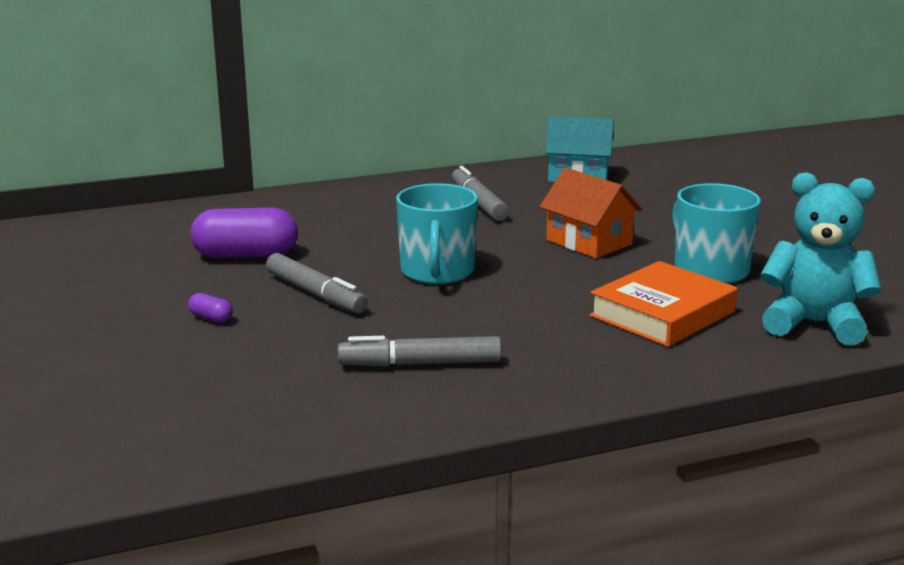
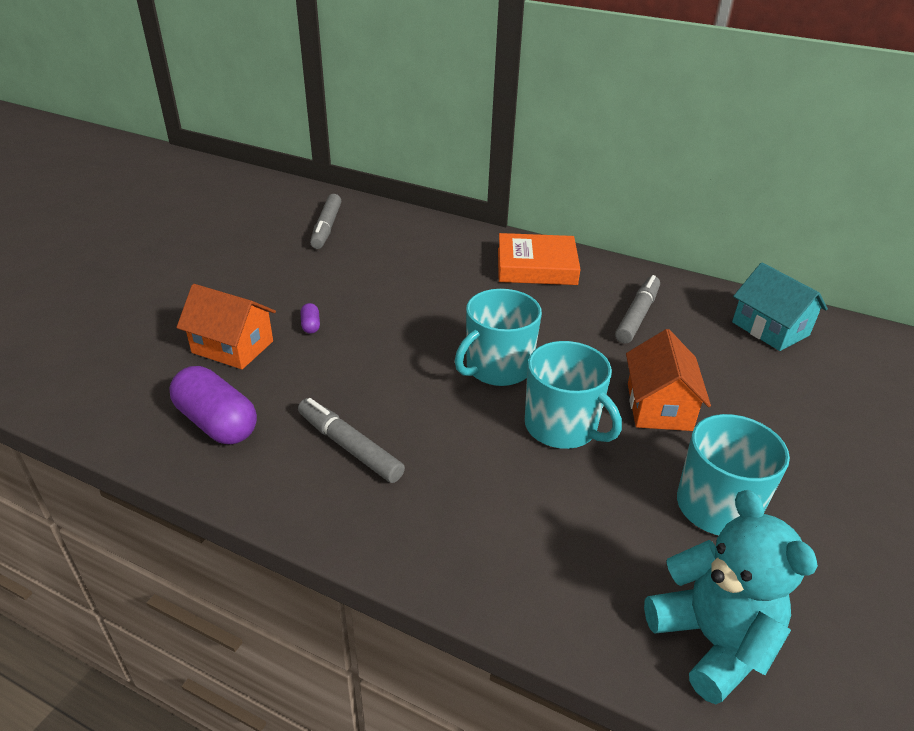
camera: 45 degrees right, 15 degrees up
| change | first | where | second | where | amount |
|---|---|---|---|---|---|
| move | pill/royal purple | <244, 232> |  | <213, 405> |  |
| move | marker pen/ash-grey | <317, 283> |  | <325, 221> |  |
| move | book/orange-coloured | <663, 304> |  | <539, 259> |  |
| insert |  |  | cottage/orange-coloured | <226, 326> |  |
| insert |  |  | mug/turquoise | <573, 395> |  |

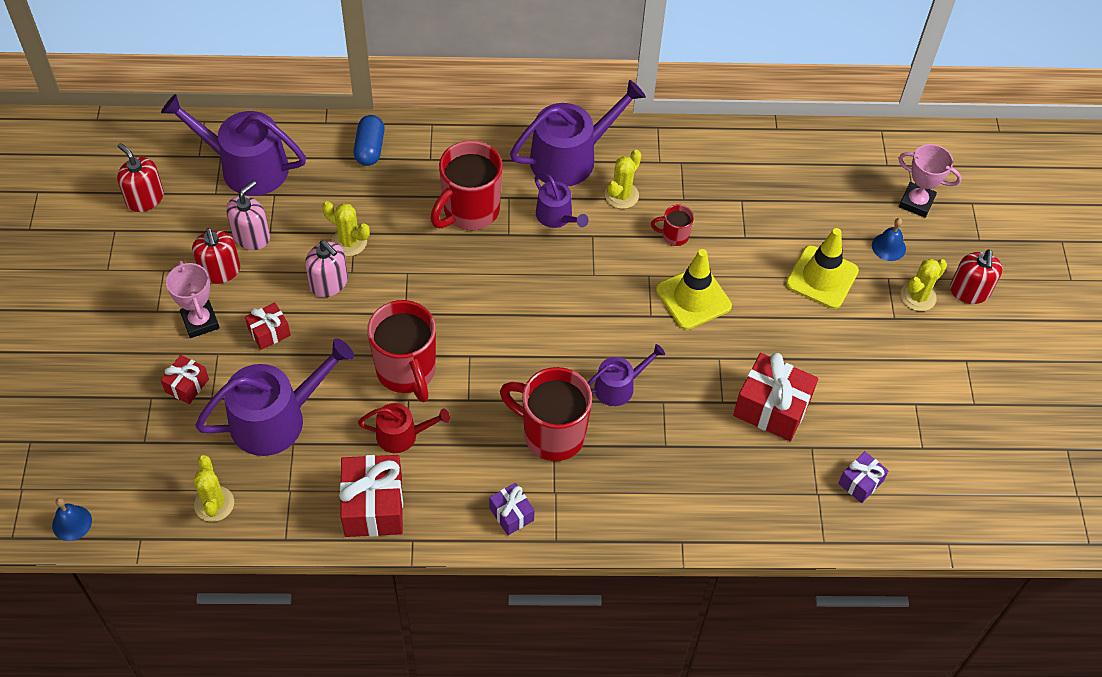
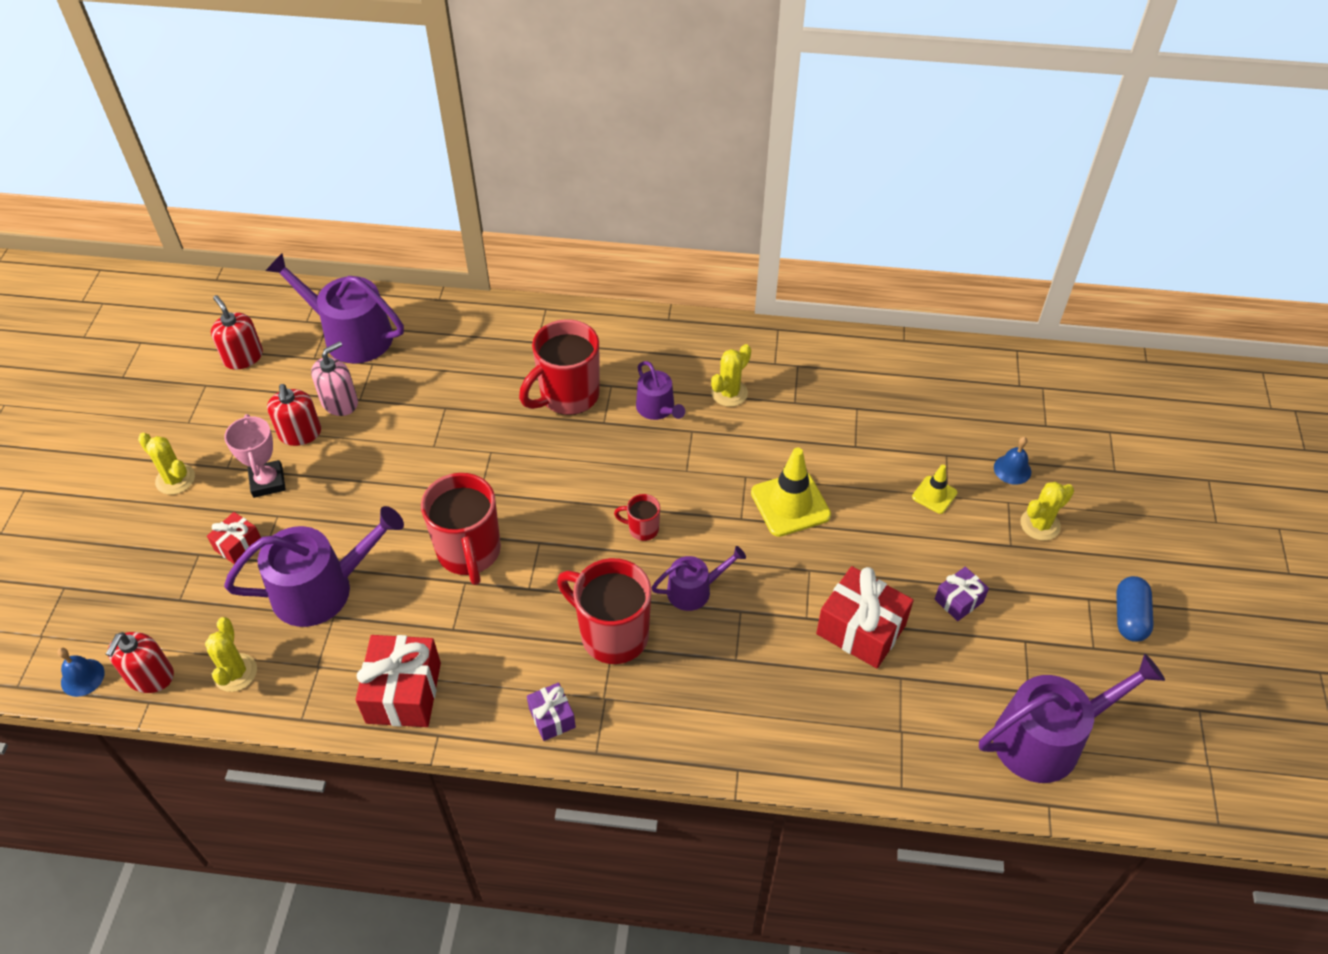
camera: 10 degrees right, 5 degrees down
| change | first | where | second | where | amount |
|---|---|---|---|---|---|
| delete | wrapped gift/scarlet | <268, 326> |  |  |  |
| delete | pump bottle/rosy | <326, 268> |  |  |  |
| move | cactus/yellow | <346, 228> |  | <166, 464> |  |
| move | pill/blue | <369, 140> |  | <1135, 609> |  |
| delete | watering can/scarlet | <404, 428> |  |  |  |
| move | watering can/royal purple | <578, 133> |  | <1072, 718> |  |
| move | mug/scarlet | <672, 225> |  | <637, 517> |  |
| resize | safety cone/yellow | <822, 268> |  | <935, 489> | x0.55 |
| move | wrapped gift/royal purple | <863, 477> |  | <962, 594> |  |
| delete | prize cup/rosy | <930, 181> |  |  |  |
| move | pump bottle/scarlet | <976, 276> |  | <140, 662> |  |

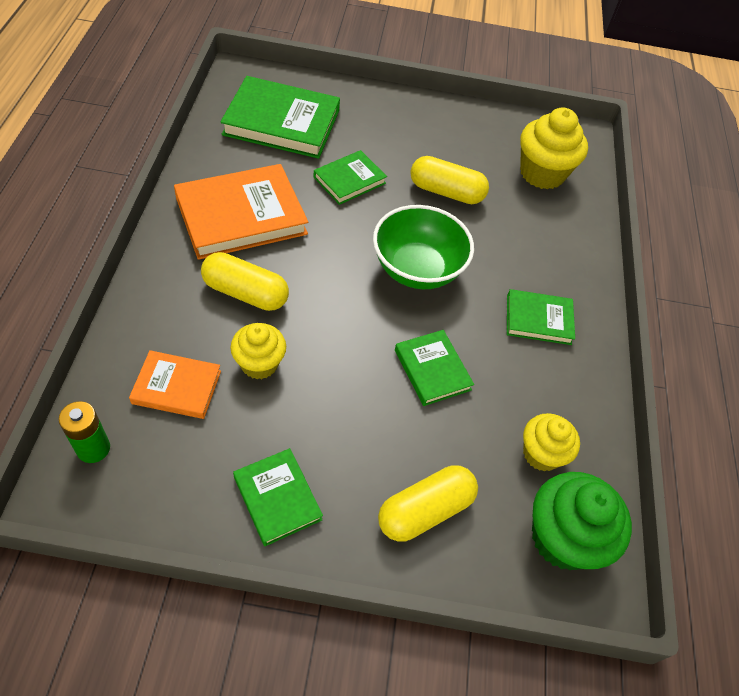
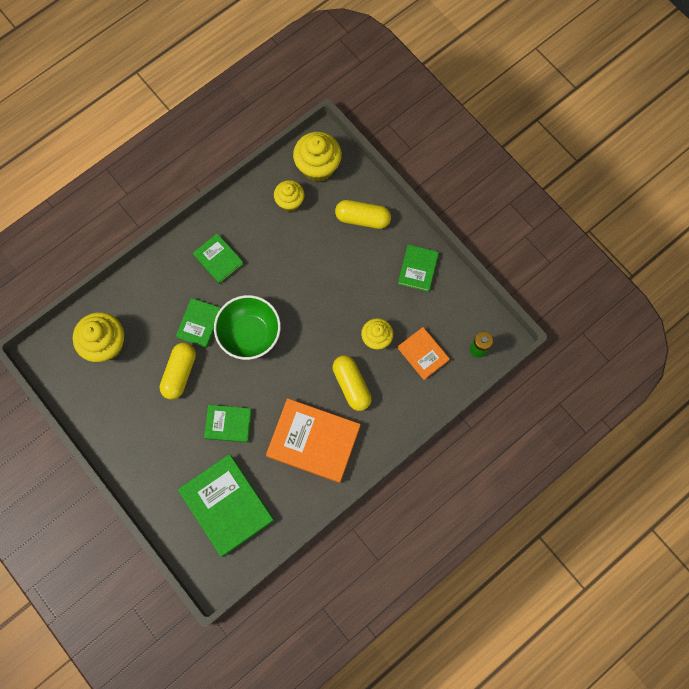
camera: 130 degrees left, 20 degrees up
| change | first | where | second | where | amount |
|---|---|---|---|---|---|
| move | book/green | <434, 368> |  | <198, 323> |  |
| rotate | pill/yellow | <449, 180> |  | <178, 371> | 45 degrees clockwise |
| recolor | cupcake/green | <582, 521> | cupcake/yellow | <317, 157> |  |

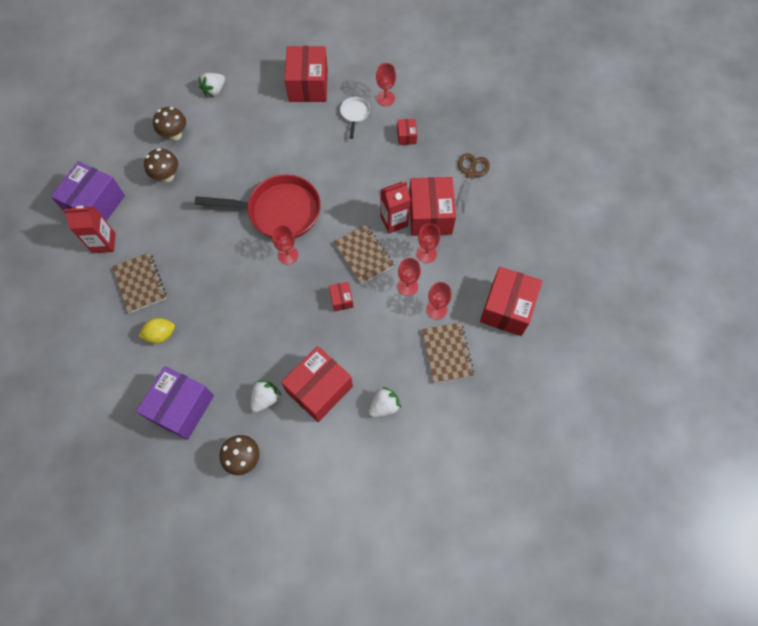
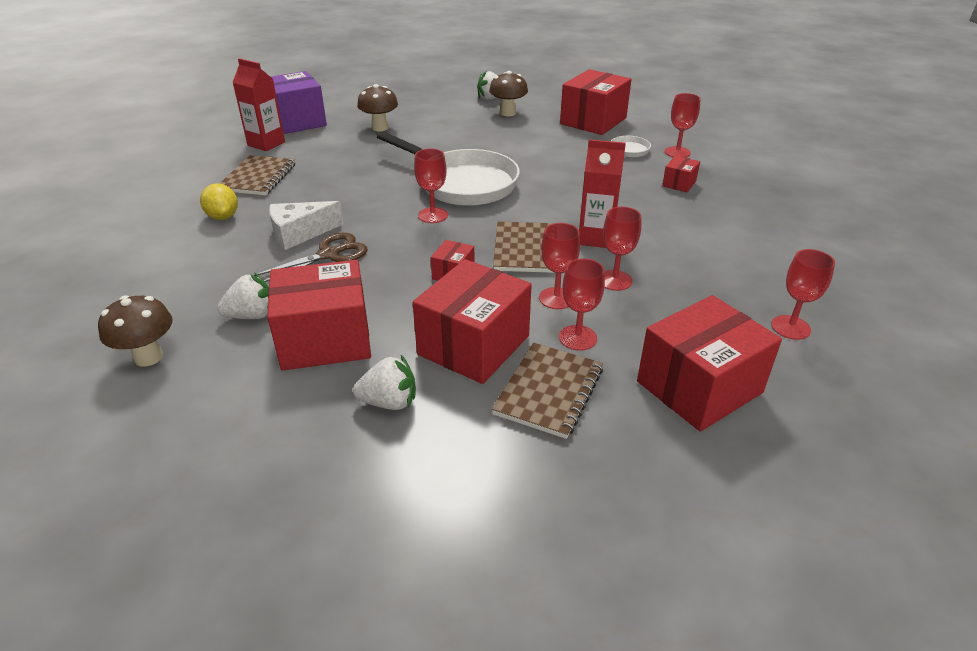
camera: 35 degrees right, 30 degrees down
| change | first | where | second | where | amount |
|---|---|---|---|---|---|
| delete | box/royal purple | <175, 403> |  |  |  |
| rotate | toy lemon/yellow | <156, 331> |  | <219, 201> | 45 degrees clockwise |
| move | toadstool/russet | <169, 124> |  | <508, 93> |  |
| recolor | pan/scarlet | <258, 206> | pan/white | <448, 168> |  |
| move | box/scarlet | <432, 206> |  | <472, 321> |  |
| move | pair of scissors/russet | <473, 181> |  | <310, 257> |  |
| insert |  |  | piece of cheese/white | <306, 225> |  |
| insert |  |  | goblet/scarlet | <803, 294> |  |

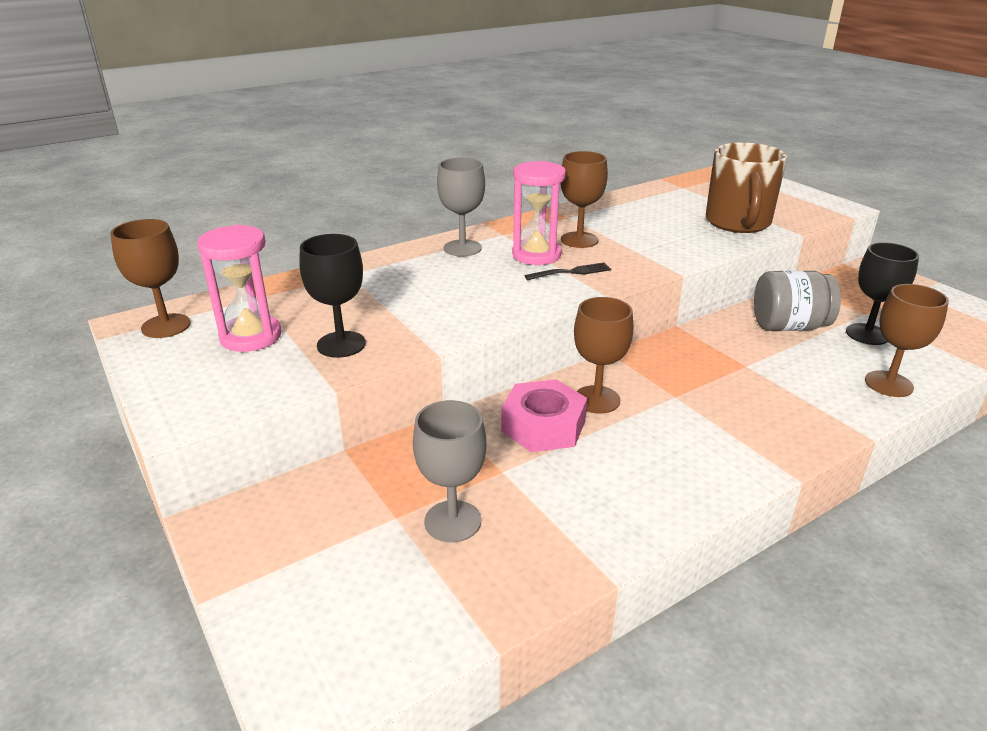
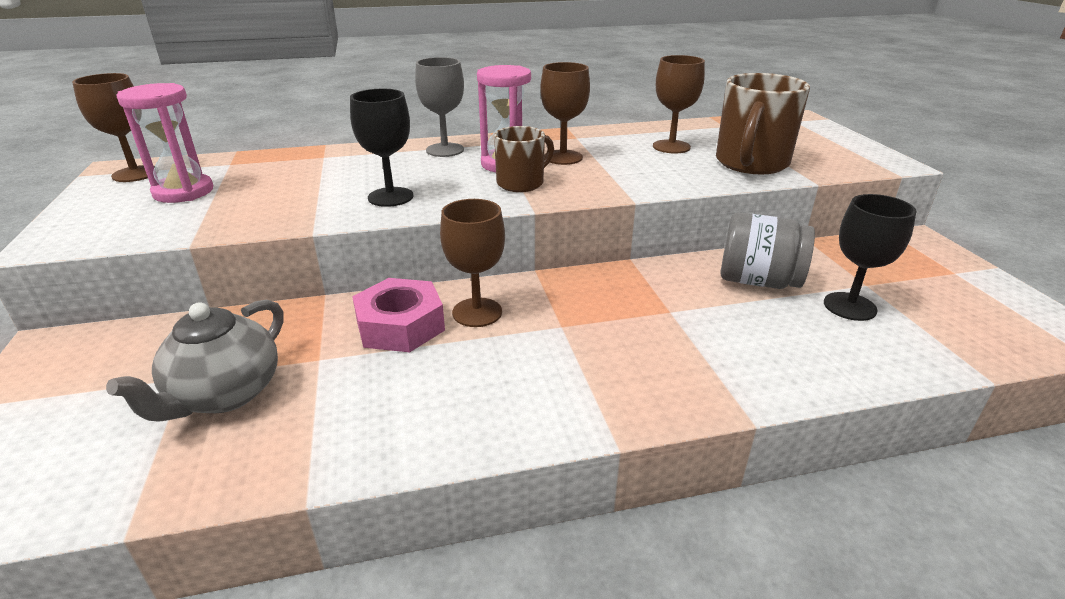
camera: 20 degrees right, 0 degrees up
| change | first | where | second | where | amount |
|---|---|---|---|---|---|
| move | goblet/ebony | <332, 296> |  | <381, 148> |  |
| replace | goblet/ash-grey | <449, 471> | teapot/ash-grey | <195, 361> |  |
| replace | fork/ebony | <567, 271> | mug/russet | <524, 159> |  |
| move | goblet/russet | <907, 340> |  | <679, 104> |  |

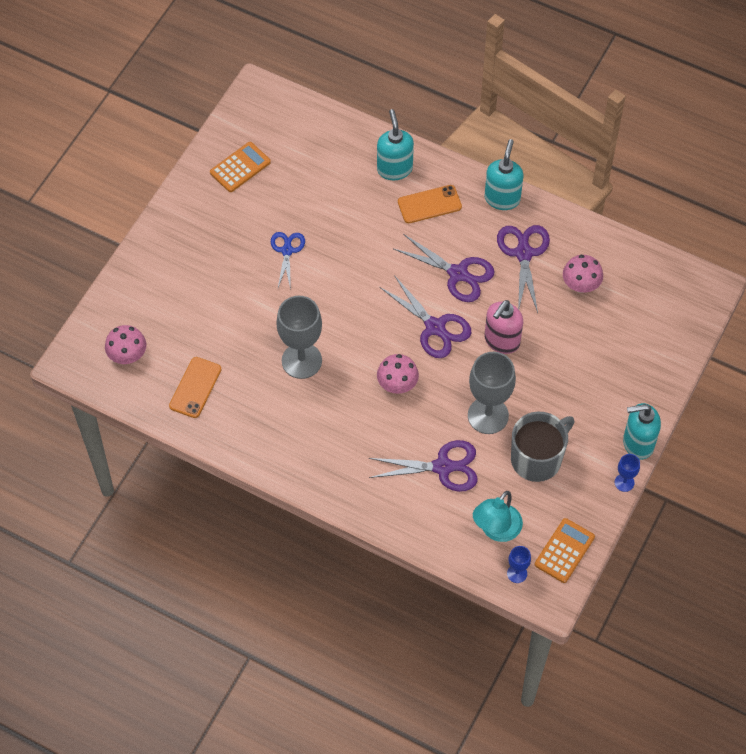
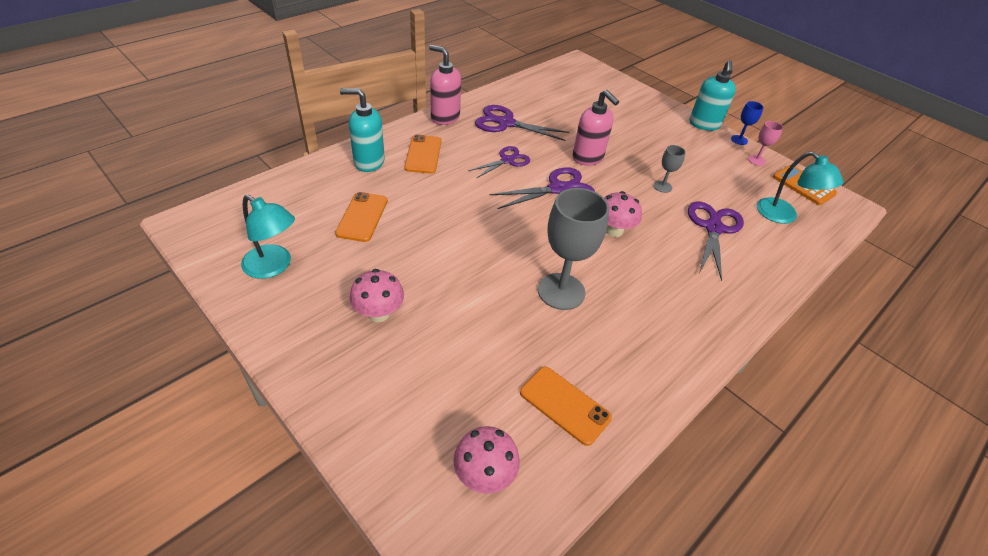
camera: 75 degrees left, 15 degrees down
| change | first | where | second | where | amount |
|---|---|---|---|---|---|
| replace | pocket calculator/orange-coloured | <240, 167> | reading lamp/turquoise | <268, 237> |  |
| delete | pair of scissors/blue | <288, 260> |  |  |  |
| resize | pair of scissors/royal purple | <444, 268> |  | <499, 162> | x0.66 |
| resize | goblet/ash-grey | <492, 393> |  | <670, 169> | x0.47 |
| recolor | pump bottle/turquoise | <504, 174> | pump bottle/rosy | <445, 85> |  |
| delete | goblet/blue | <519, 564> |  |  |  |
| delete | mug/ash-grey | <543, 447> |  |  |  |
| move | toadstool/rosy | <583, 274> |  | <376, 295> |  |
| insert |  |  | smartphone/orange-coloured | <361, 217> |  |
| insert |  |  | goblet/rosy | <765, 143> |  |

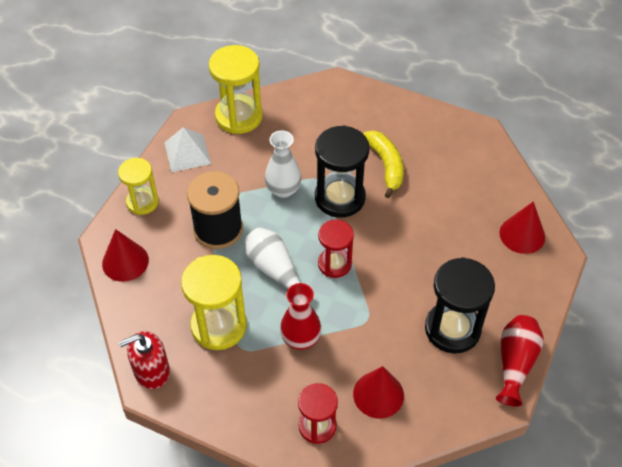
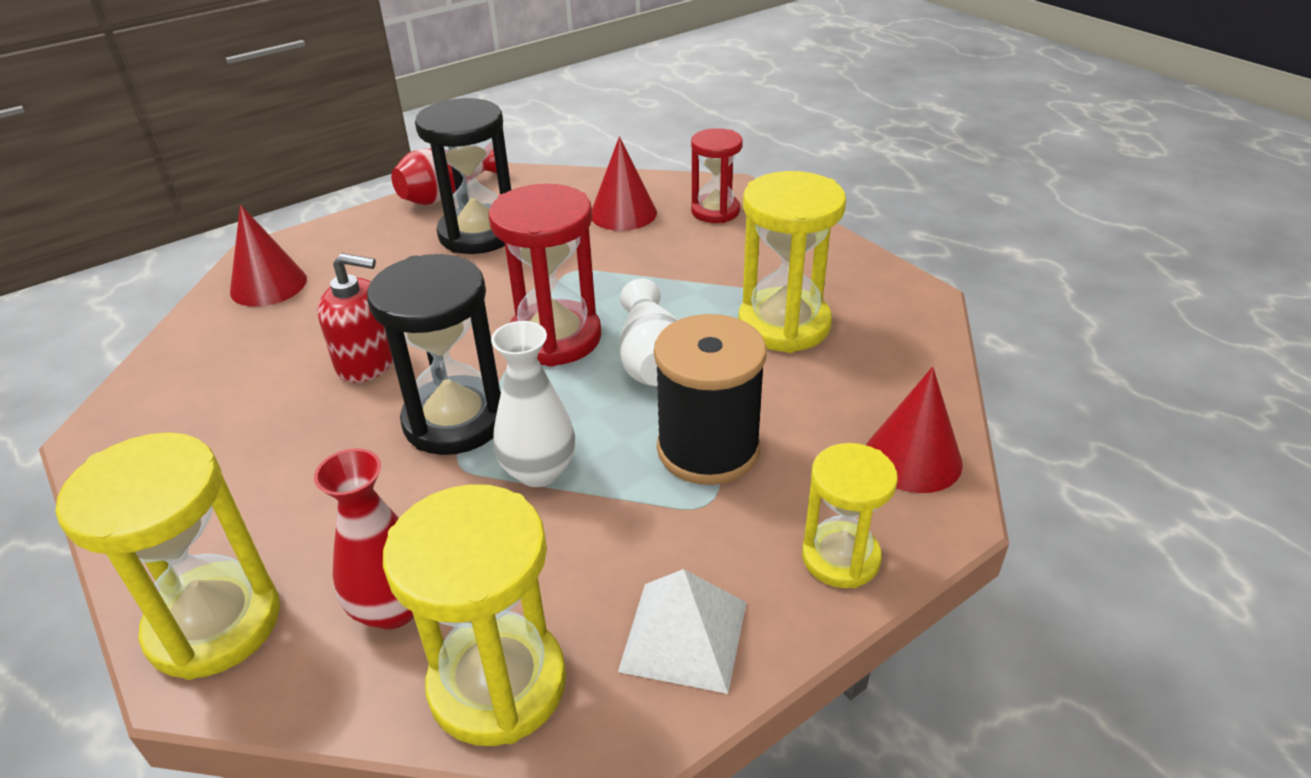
camera: 150 degrees left, 15 degrees down
| change | first | where | second | where | amount |
|---|---|---|---|---|---|
| move | pump bottle/scarlet | <144, 360> |  | <355, 318> |  |
| move | tall vase/scarlet | <300, 316> |  | <364, 538> |  |
| resize | hourglass/scarlet | <336, 249> |  | <545, 275> | x1.58 |
| delete | banana fruit/yellow | <384, 164> |  |  |  |
| insert |  |  | hourglass/yellow | <168, 556> |  |

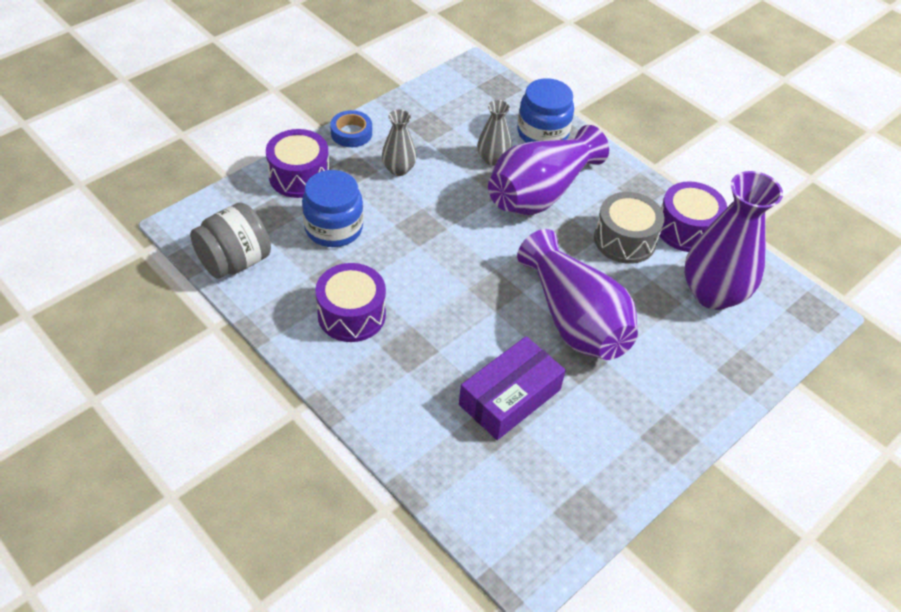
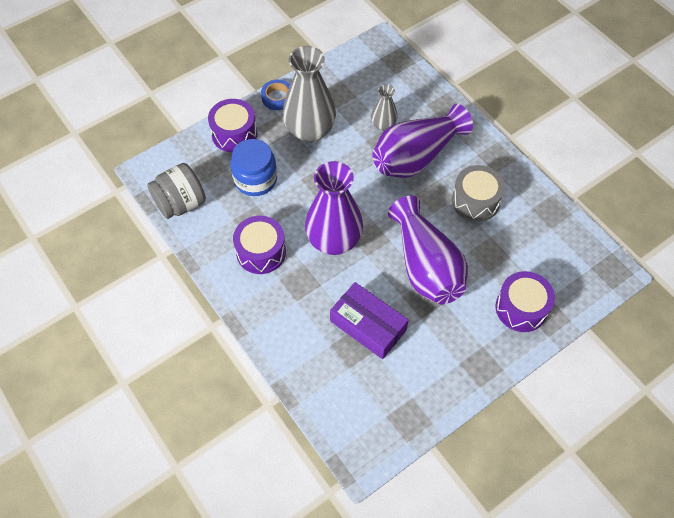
camera: 10 degrees right, 10 degrees up
| change | first | where | second | where | amount |
|---|---|---|---|---|---|
| resize | tall vase/ash-grey | <399, 143> |  | <309, 94> | x1.97 |
| rotate | box/royal purple | <512, 388> |  | <369, 320> | 75 degrees clockwise |
| delete | jam jar/blue | <545, 110> |  |  |  |
| move | drum/royal purple | <693, 216> |  | <525, 301> |  |
| move | tall vase/royal purple | <733, 240> |  | <334, 208> |  |

